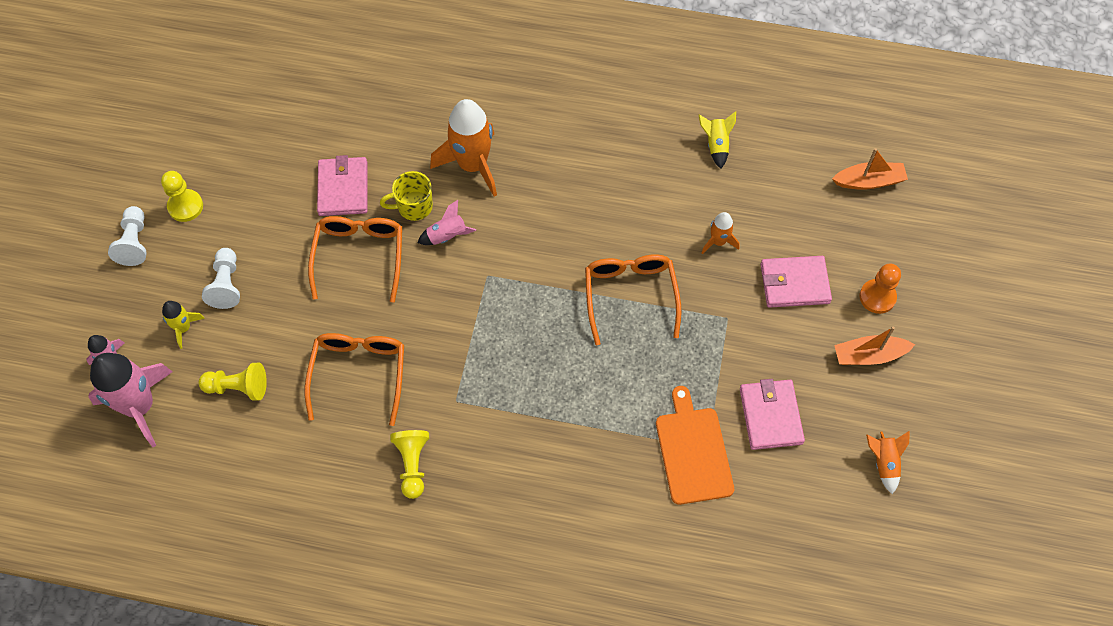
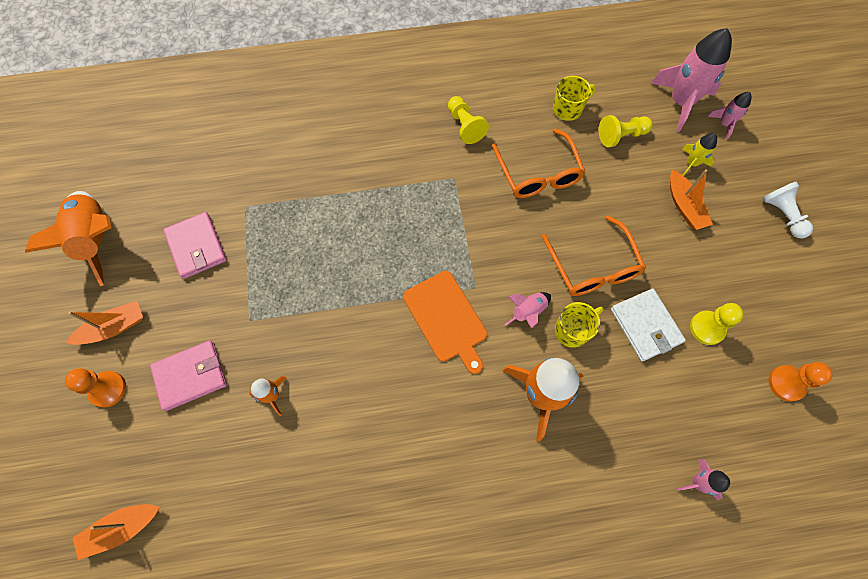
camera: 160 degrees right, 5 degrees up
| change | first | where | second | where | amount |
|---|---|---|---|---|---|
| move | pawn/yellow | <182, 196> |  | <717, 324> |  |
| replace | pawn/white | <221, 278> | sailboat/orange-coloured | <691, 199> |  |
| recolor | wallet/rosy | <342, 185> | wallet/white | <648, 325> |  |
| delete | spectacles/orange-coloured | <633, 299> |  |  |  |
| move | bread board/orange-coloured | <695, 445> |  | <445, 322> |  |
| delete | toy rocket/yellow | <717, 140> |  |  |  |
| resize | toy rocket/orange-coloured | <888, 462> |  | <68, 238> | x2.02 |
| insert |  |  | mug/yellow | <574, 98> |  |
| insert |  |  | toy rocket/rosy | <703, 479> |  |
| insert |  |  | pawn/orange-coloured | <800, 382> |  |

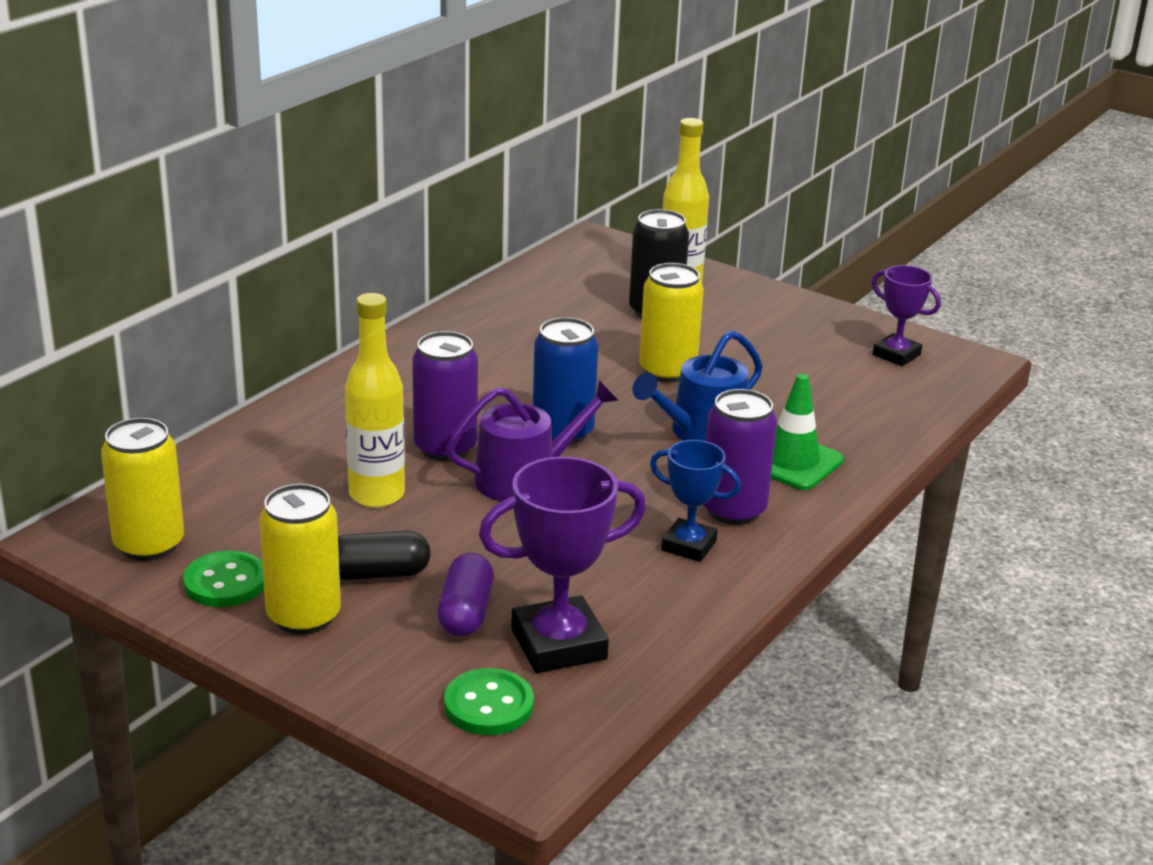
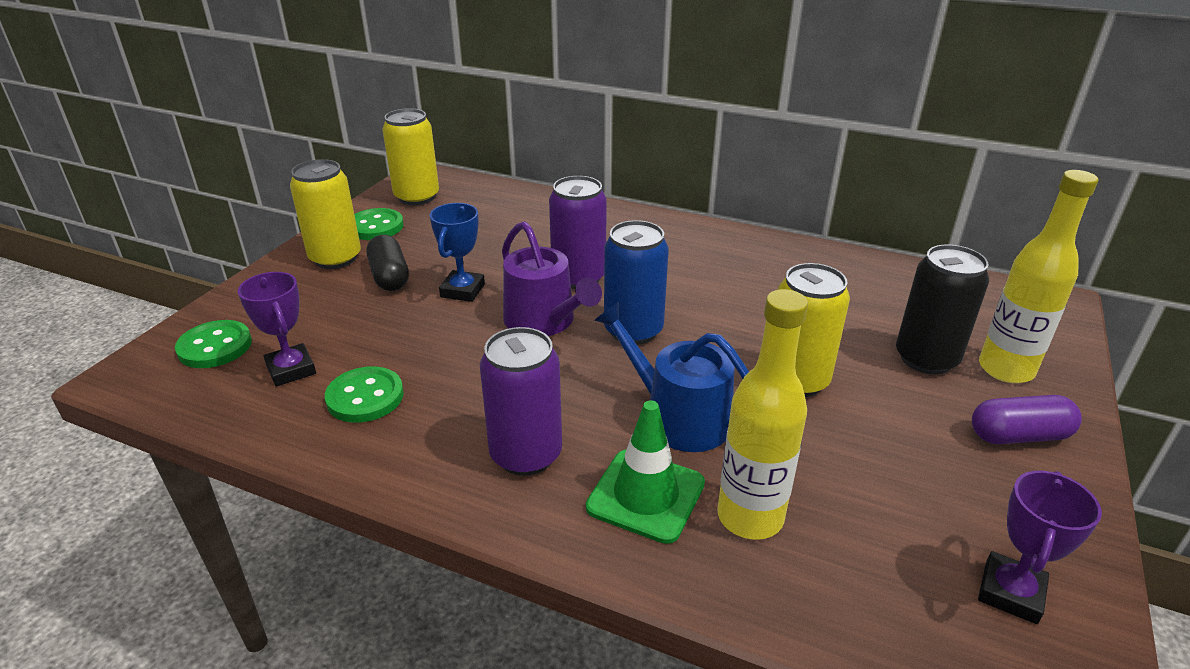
camera: 80 degrees right, 5 degrees up
| change | first | where | second | where | amount |
|---|---|---|---|---|---|
| move | flask/yellow | <375, 400> |  | <762, 414> |  |
| move | pill/royal purple | <466, 595> |  | <1027, 419> |  |
| resize | prize cup/royal purple | <562, 564> |  | <277, 329> | x0.62 |
| move | prize cup/blue | <695, 501> |  | <457, 252> |  |
| insert |  |  | sewing button/green | <364, 394> |  |

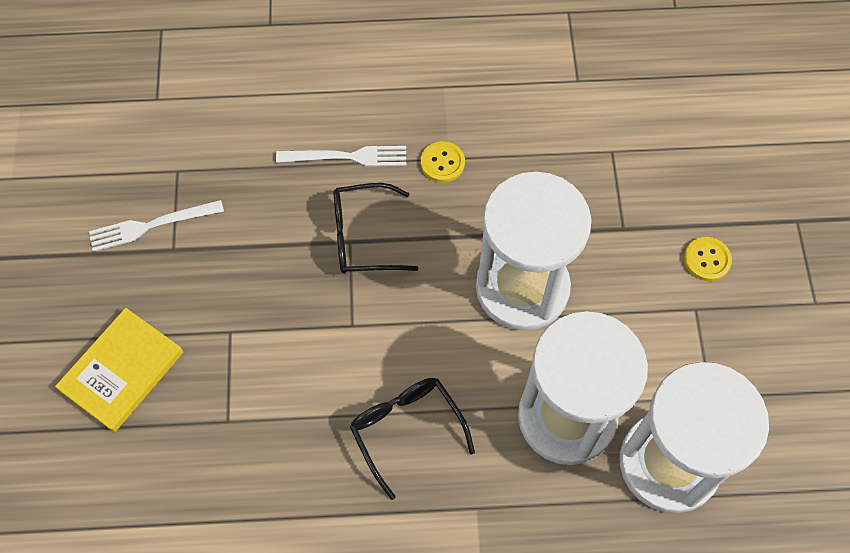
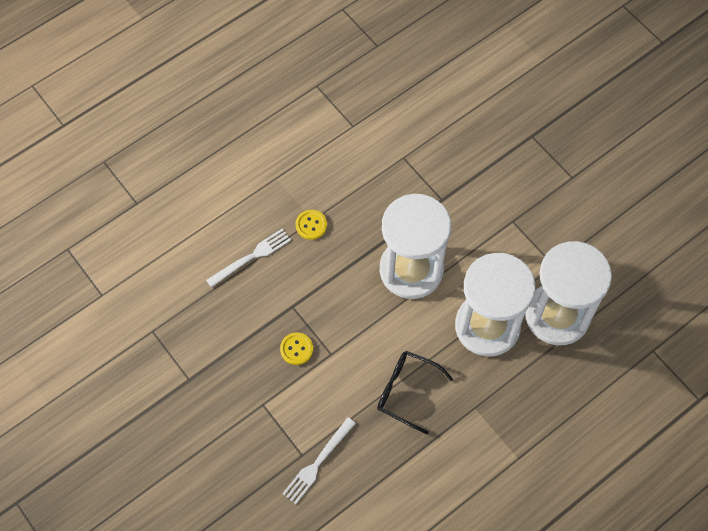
camera: 35 degrees left, 0 degrees up
| change | first | where | second | where | amount |
|---|---|---|---|---|---|
| delete | book/yellow | <119, 370> |  |  |  |
| move | fork/white | <156, 226> |  | <319, 460> |  |
| delete | spectacles/ebony | <376, 228> |  |  |  |
| move | sewing button/yellow | <708, 259> |  | <296, 348> |  |

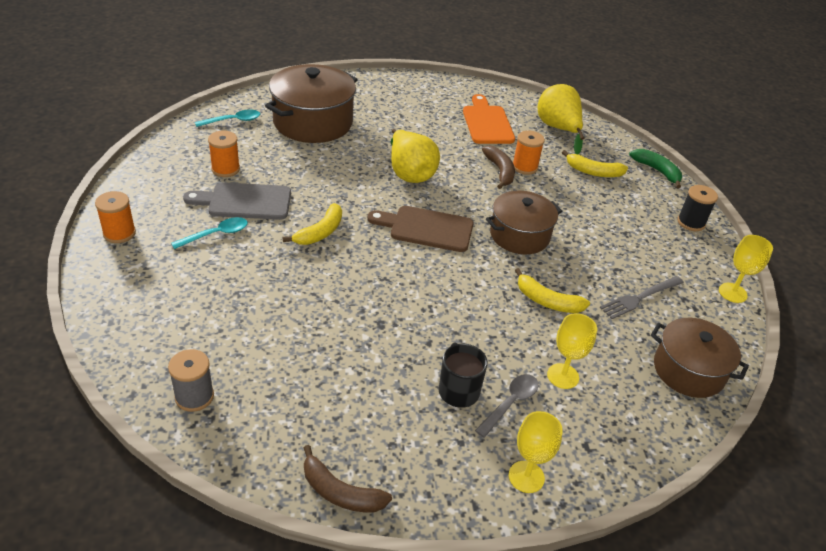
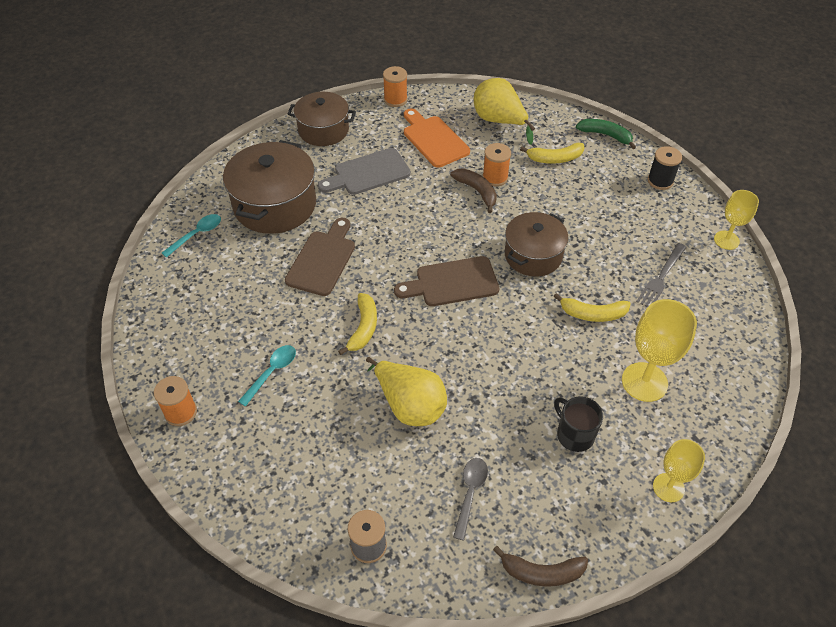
camera: 20 degrees left, 10 degrees up
| change | first | where | second | where | amount |
|---|---|---|---|---|---|
| move | bread board/ash-grey | <237, 201> |  | <364, 171> |  |
| move | bobbin/orange-coloured | <224, 153> |  | <395, 86> |  |
| move | pear fruit/yellow | <415, 156> |  | <406, 391> |  |
| move | teaspoon/ash-grey | <506, 406> |  | <470, 499> |  |
| resize | goblet/yellow | <572, 351> |  | <659, 350> | x1.60 |
| move | stockpot/russet | <700, 358> |  | <321, 119> |  |
| insert |  |  | bread board/russet | <320, 257> |  |

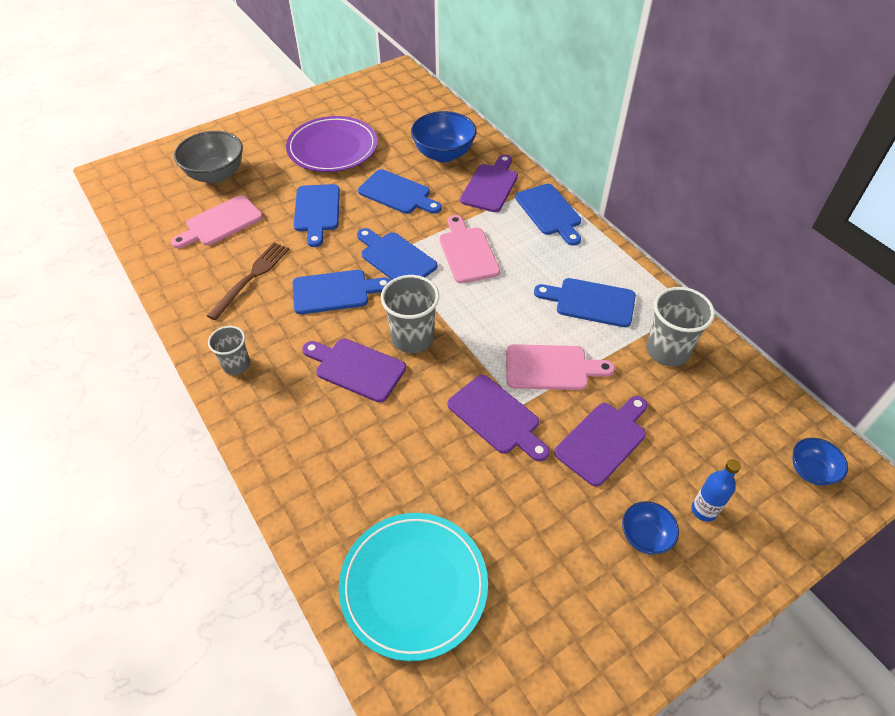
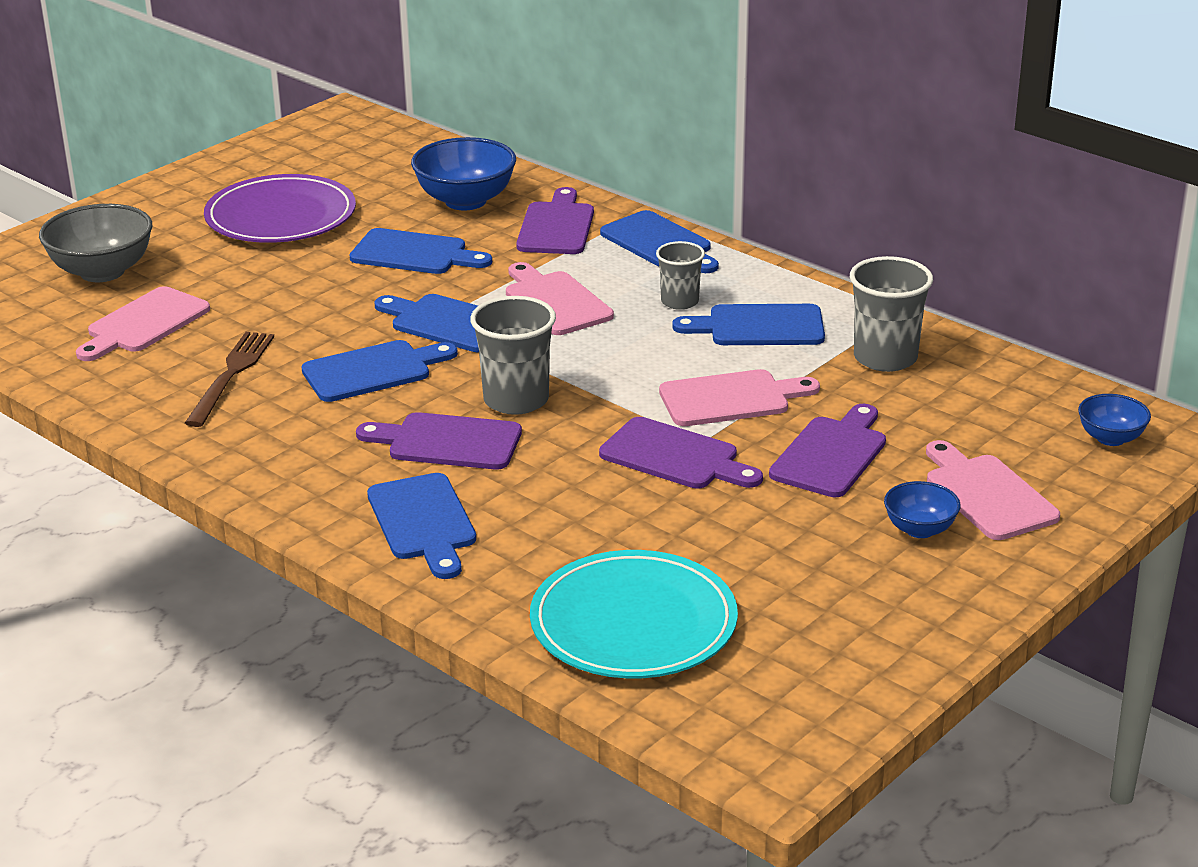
camera: 15 degrees left, 20 degrees down
| change | first | where | second | where | amount |
|---|---|---|---|---|---|
| move | cup/ash-grey | <229, 350> |  | <680, 275> |  |
| move | bread board/blue | <317, 215> |  | <421, 526> |  |
| replace | flask/blue | <716, 490> | bread board/rosy | <993, 490> |  |

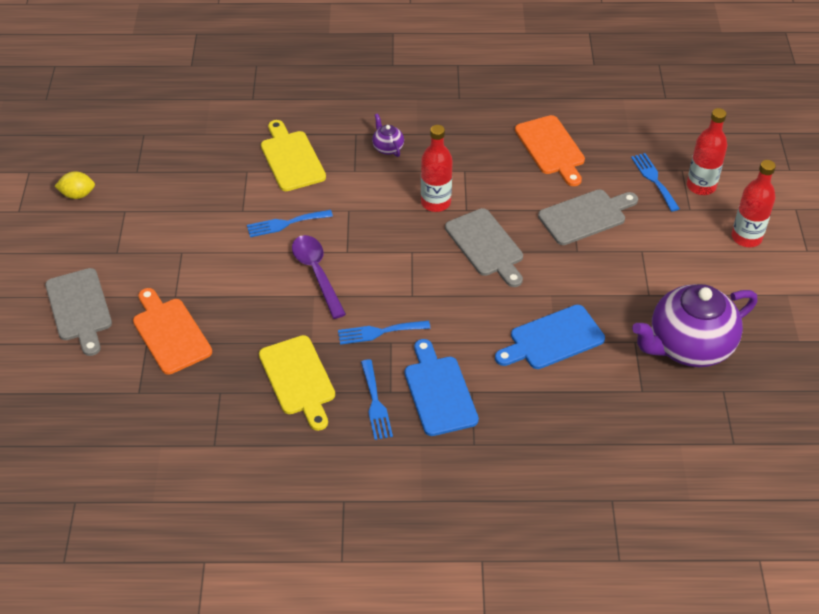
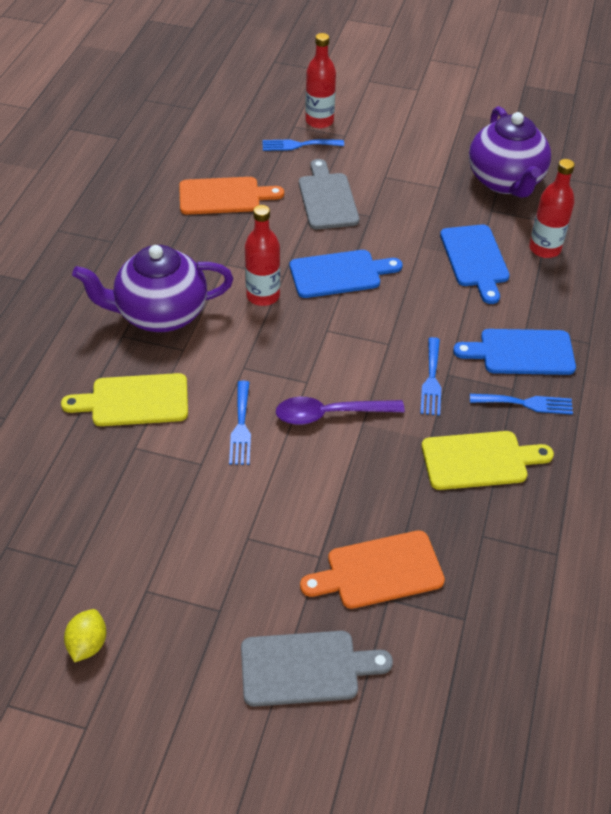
camera: 75 degrees left, 0 degrees up
| change | first | where | second | where | amount |
|---|---|---|---|---|---|
| resize | teapot/royal purple | <388, 135> |  | <152, 288> | x2.42 |
| recolor | bread board/ash-grey | <484, 247> | bread board/blue | <346, 274> |  |
| move | flask/scarlet | <753, 203> |  | <552, 208> |  |

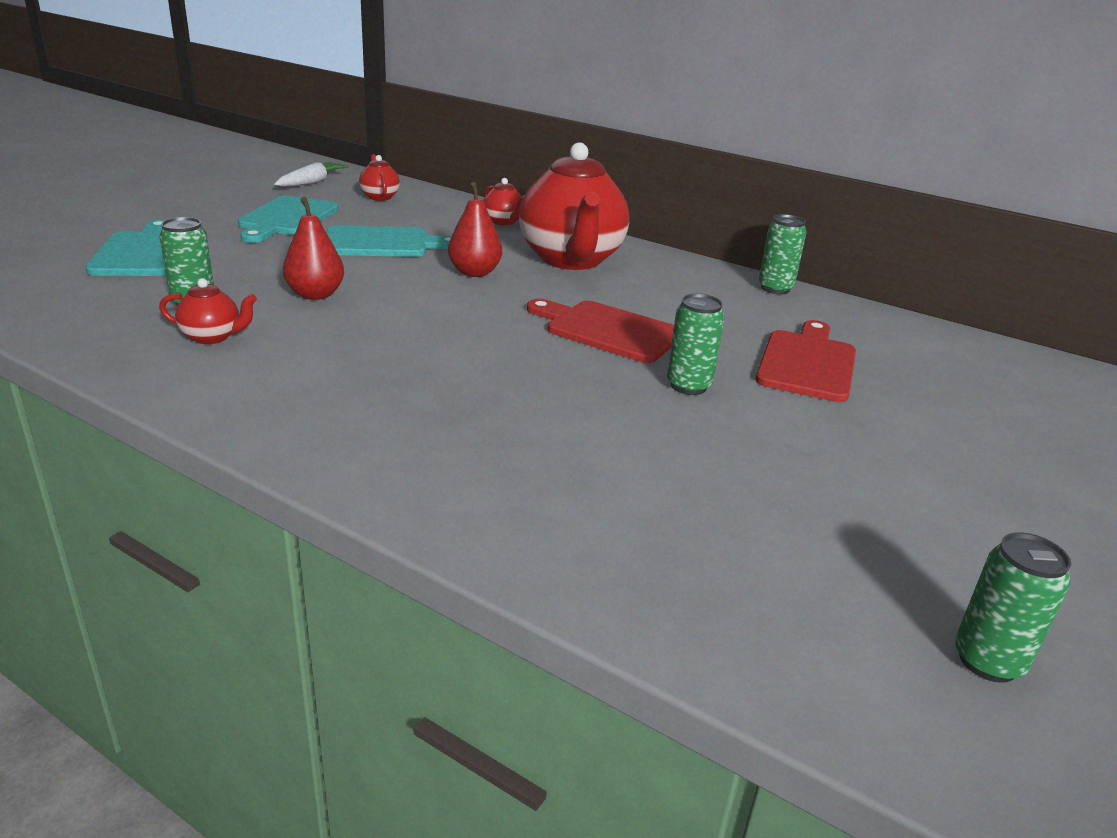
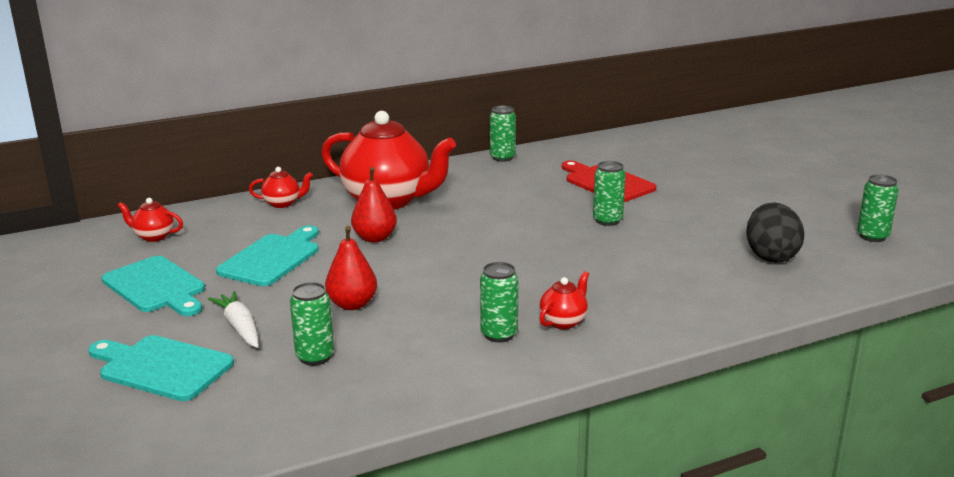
camera: 55 degrees left, 5 degrees down
| change | first | where | second | where | amount |
|---|---|---|---|---|---|
| move | teapot/scarlet | <208, 311> |  | <564, 300> |  |
| move | toy carrot/white | <311, 174> |  | <233, 319> |  |
| delete | bread board/scarlet | <600, 331> |  |  |  |
| insert |  |  | tin/green | <499, 302> |  |
| insert |  |  | toy egg/ebony | <775, 232> |  |

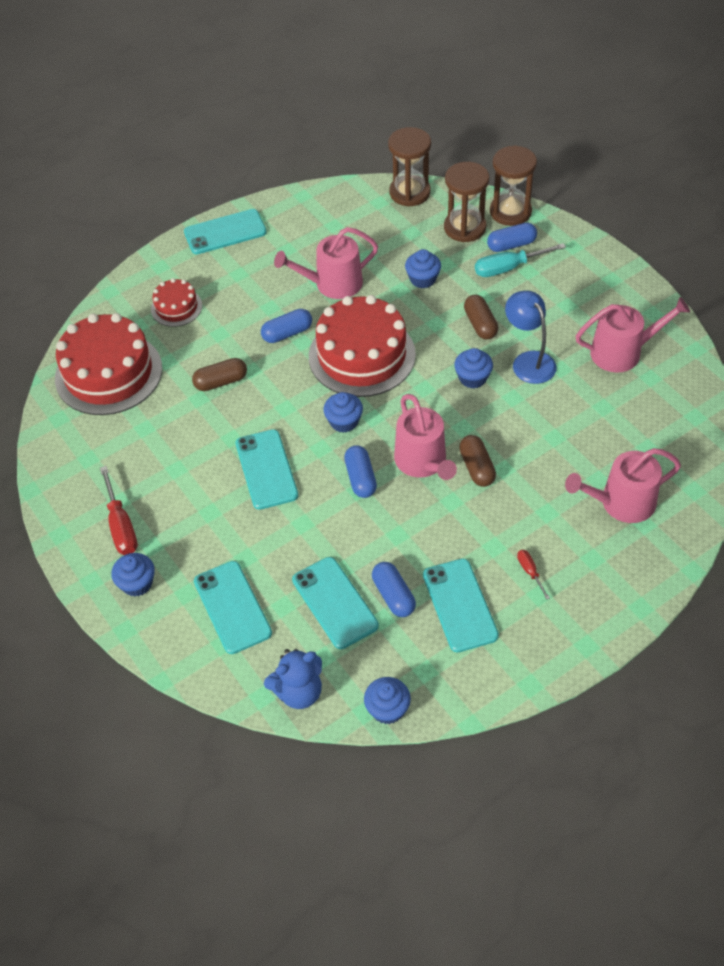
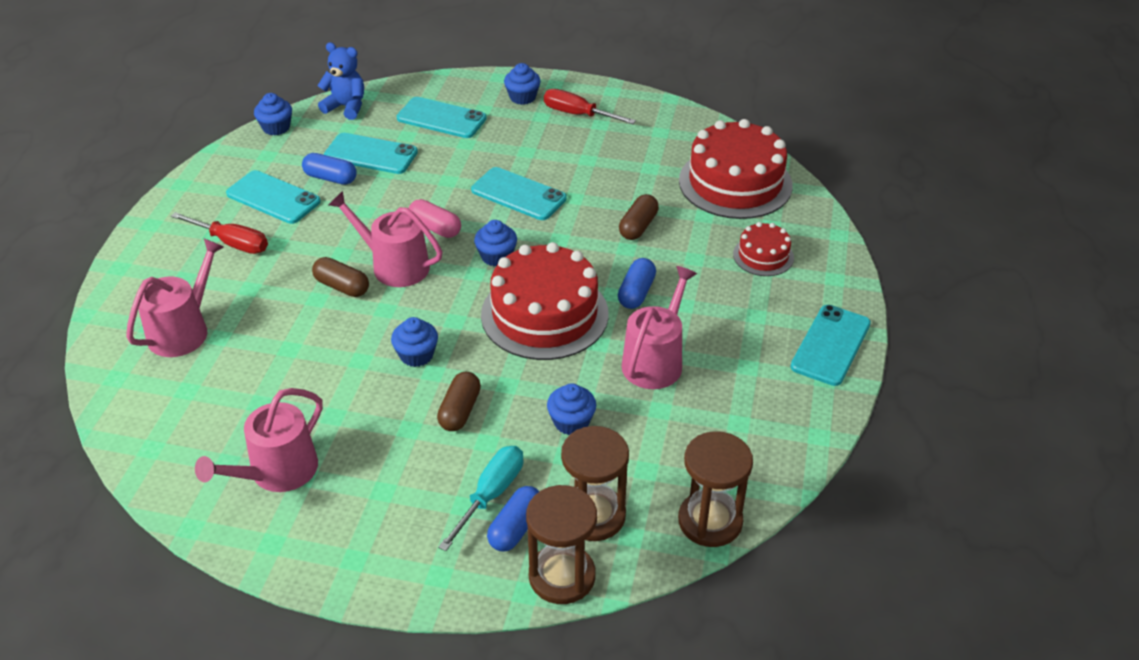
camera: 135 degrees right, 10 degrees down
| change | first | where | second | where | amount |
|---|---|---|---|---|---|
| rotate | teddy/blue | <293, 679> |  | <340, 81> | 90 degrees clockwise |
| recolor | pill/blue | <360, 471> | pill/rosy | <434, 218> |  |
| rotate | pill/russet | <481, 317> |  | <459, 401> | 75 degrees clockwise |
| delete | reading lamp/blue | <531, 337> |  |  |  |
| resize | hand screwdriver/scarlet | <533, 575> |  | <219, 233> | x1.92 |

